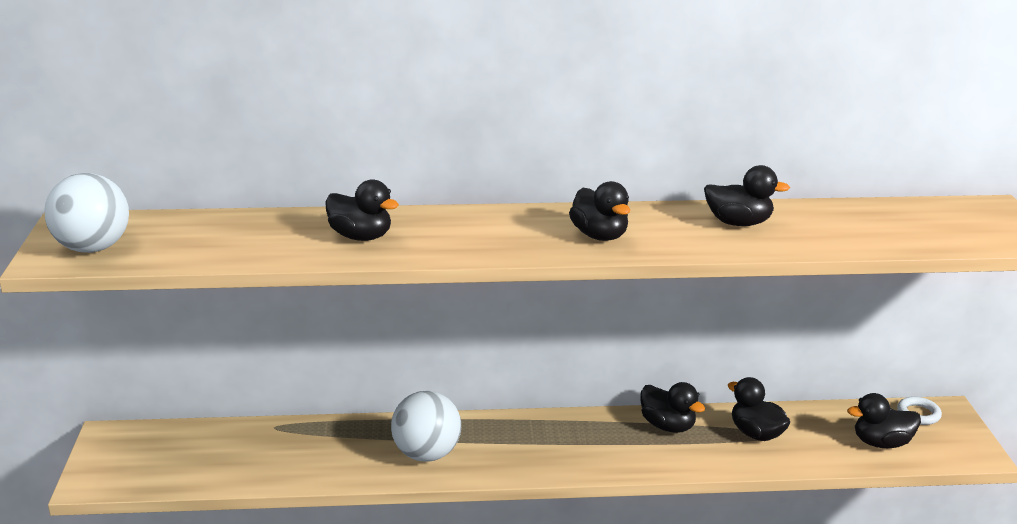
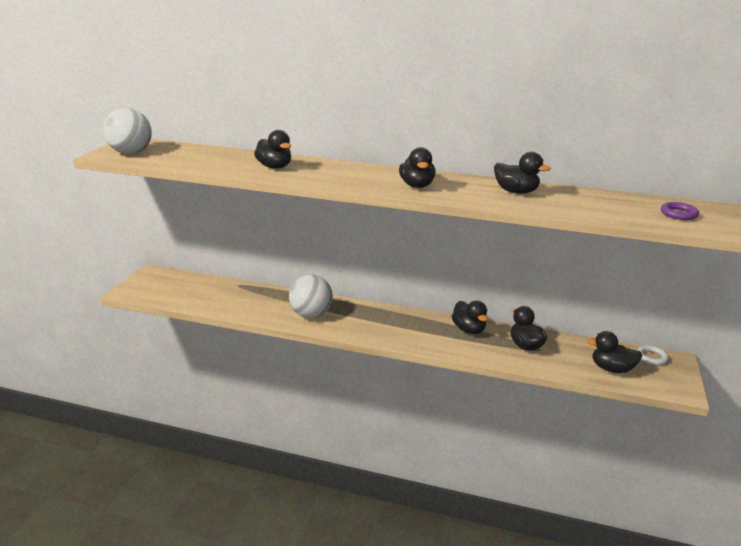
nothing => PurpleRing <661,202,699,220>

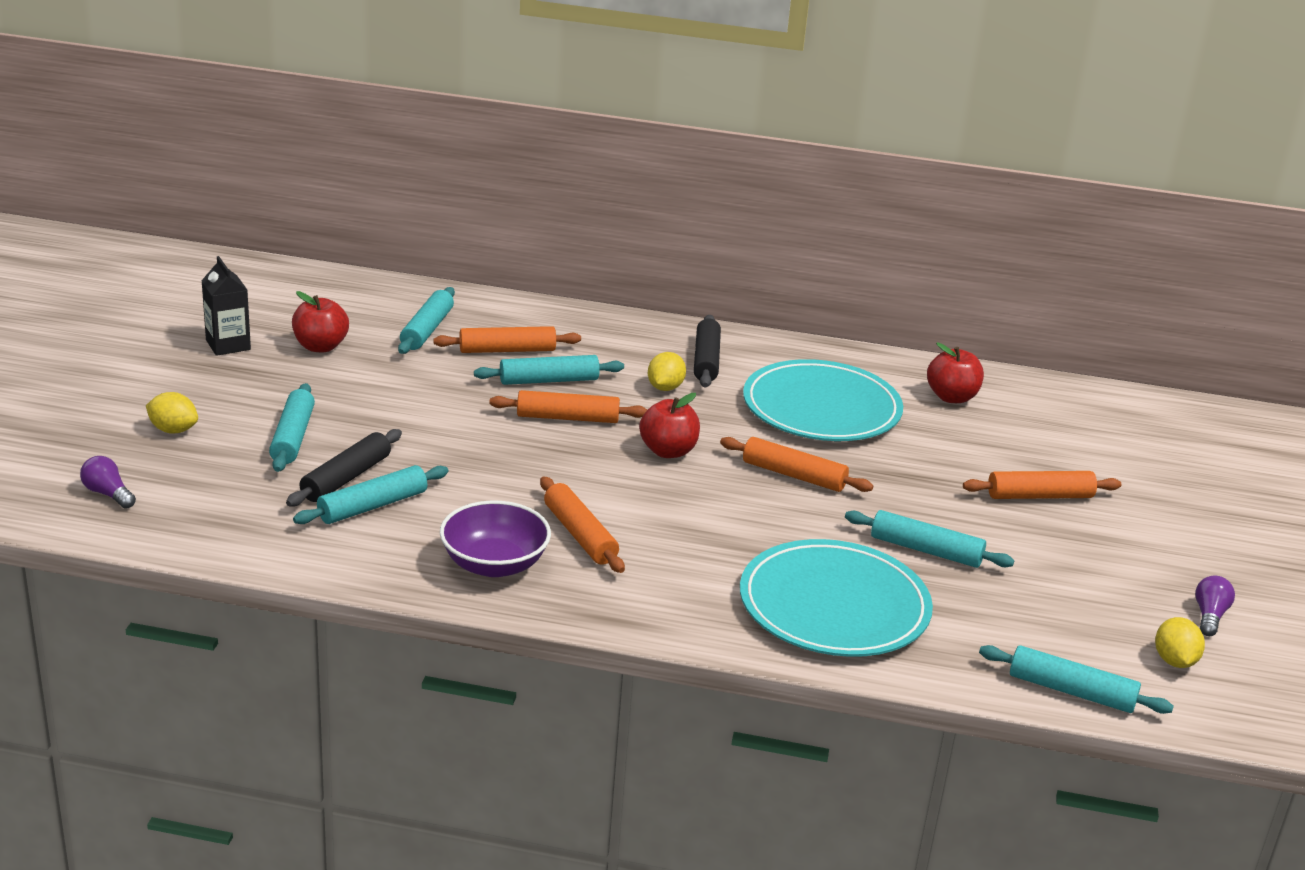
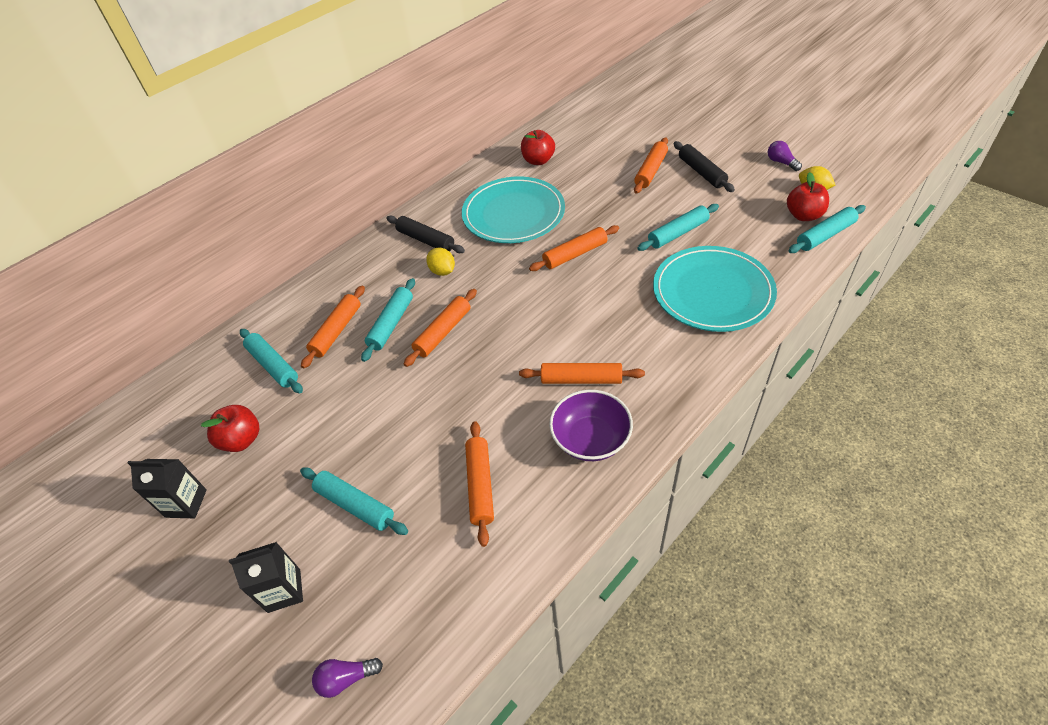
YellowLemon <146,392,198,434> => BlackCarton <229,542,303,613>
RedApple <639,393,700,458> => RedApple <787,172,829,221>, moved
BlackRollingPin <286,429,402,507> => BlackRollingPin <674,141,735,192>, moved
TurquoiseRollingPin <293,465,448,524> => OrangeRollingPin <465,421,494,547>

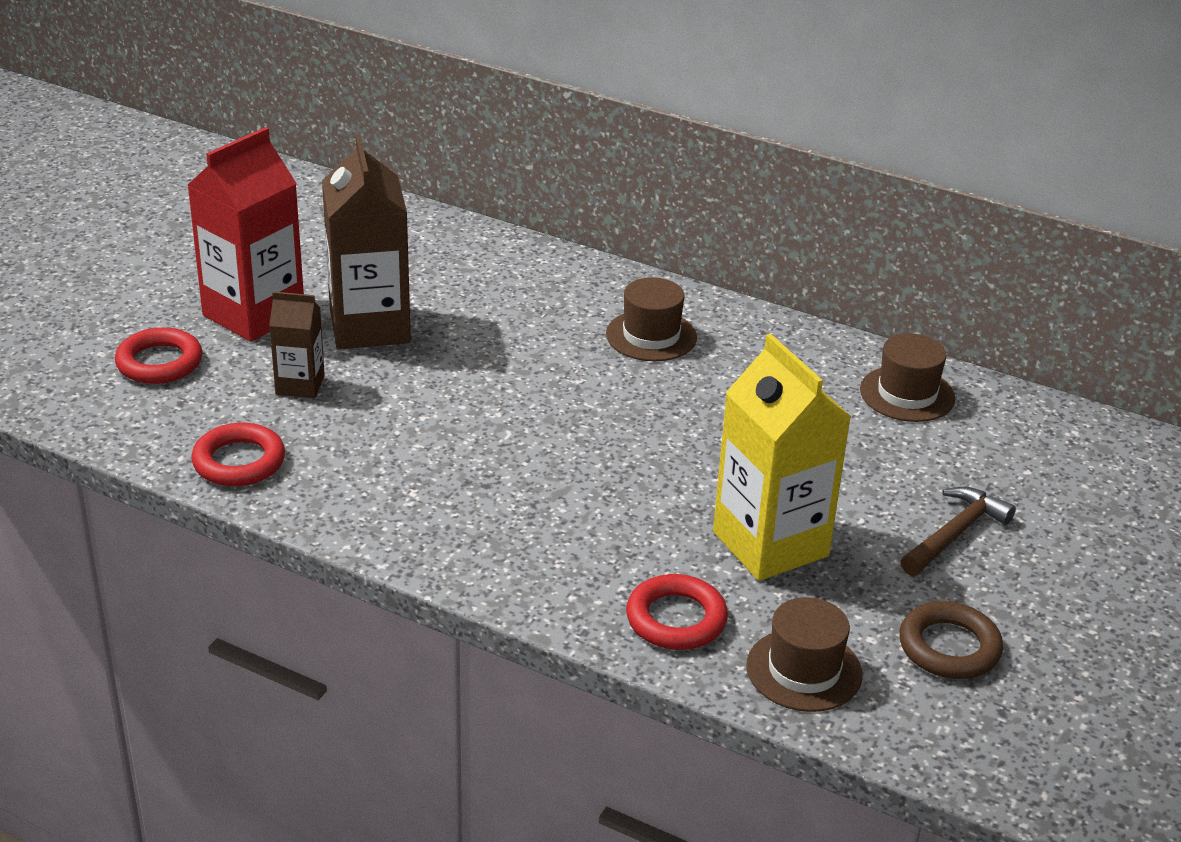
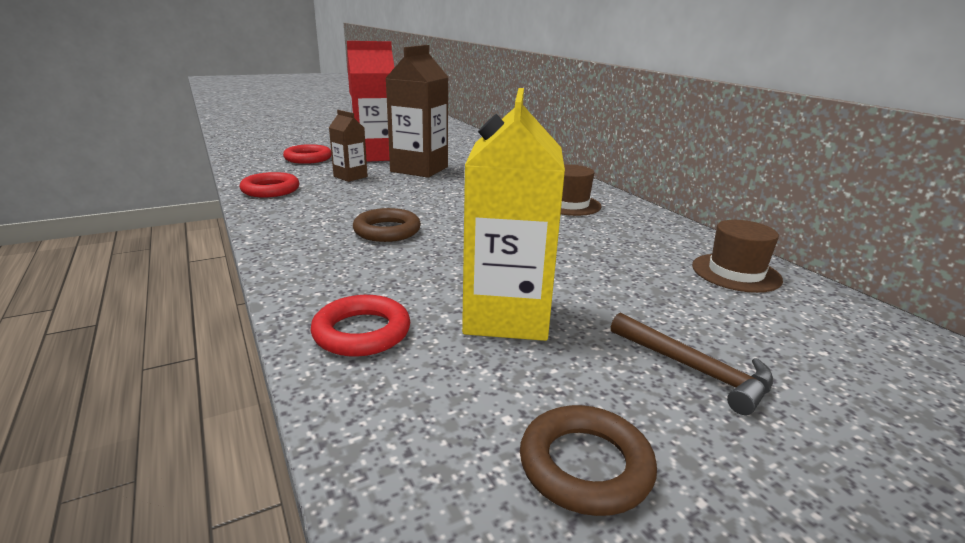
BrownHammer <901,487,1016,576> => BrownHammer <611,313,773,415>, 60 degrees clockwise
BrownHat <746,597,862,712> => nothing
nothing => BrownRing <353,208,421,242>

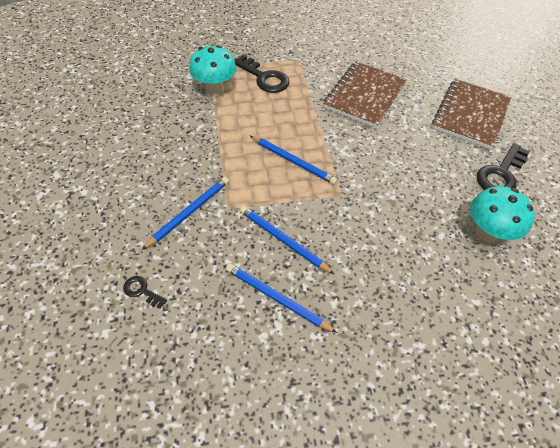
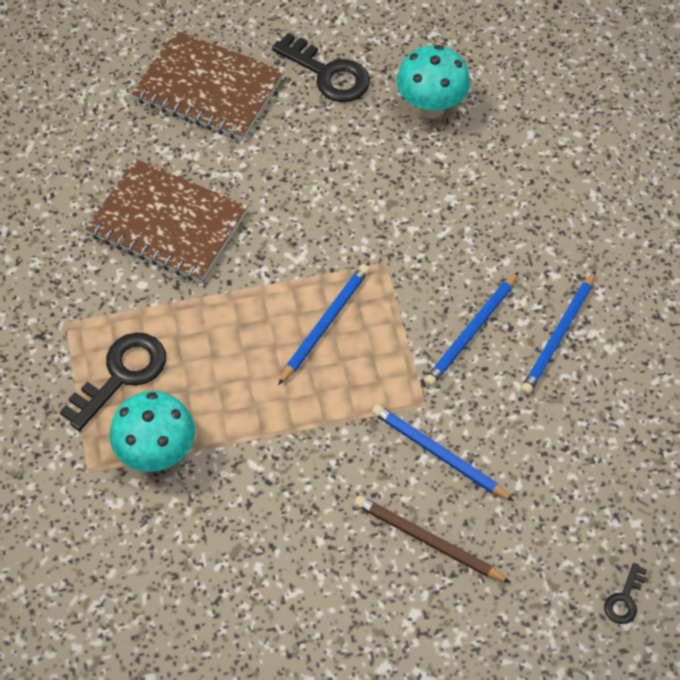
BlackKey <123,276,167,309> => BlackKey <604,563,647,624>, moved
nothing => BrownPencil <354,495,511,583>

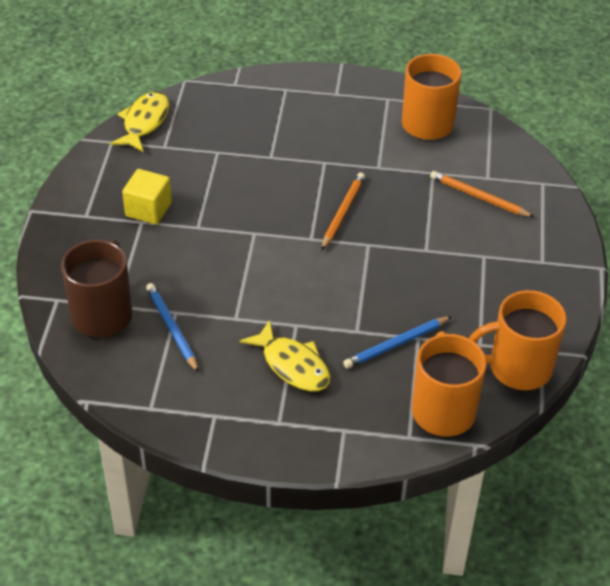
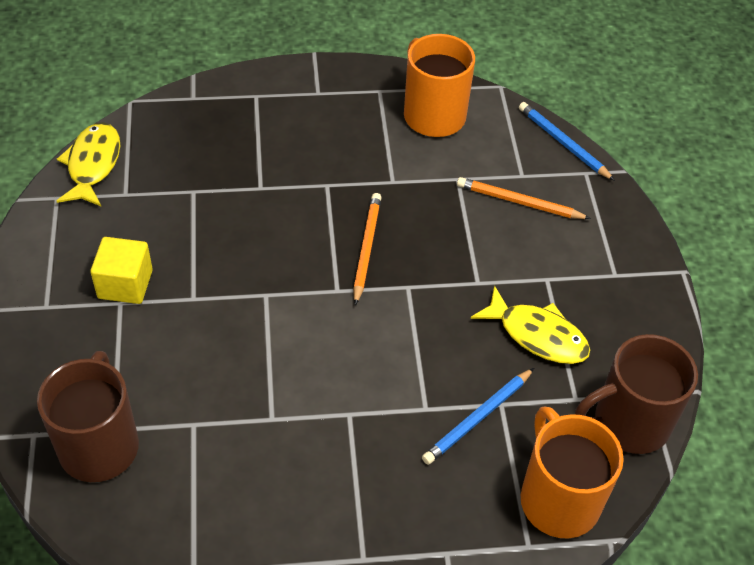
BluePencil <146,283,199,373> => BluePencil <519,102,615,181>, moved
OrangeMug <469,290,567,390> => BrownMug <575,334,698,454>
YellowFish <240,320,330,391> => YellowFish <471,285,590,364>, moved

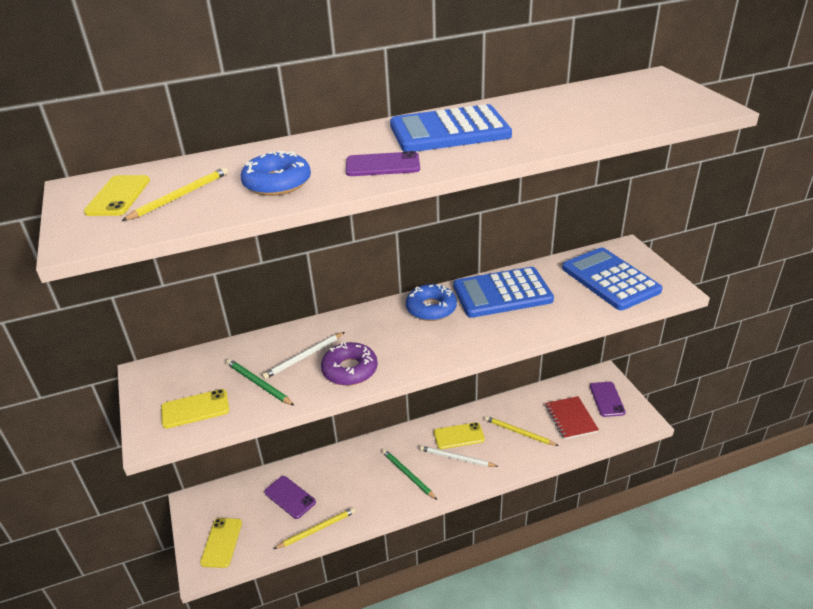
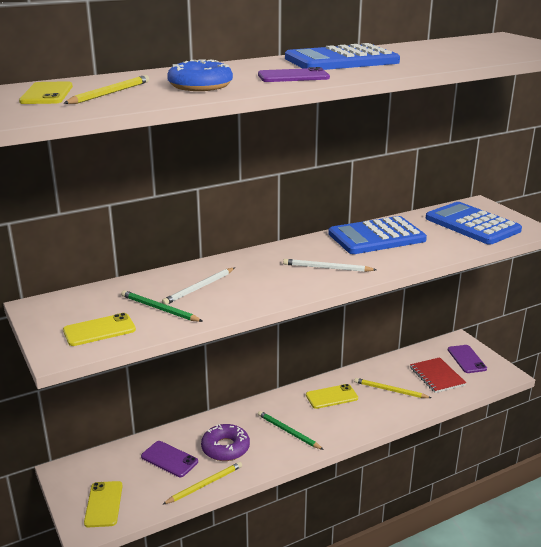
BlueDonut <406,284,457,321> => nothing
PurpleDonut <321,342,378,386> => PurpleDonut <201,424,250,461>, moved
WhitePencil <420,446,499,467> => WhitePencil <283,259,376,272>, moved

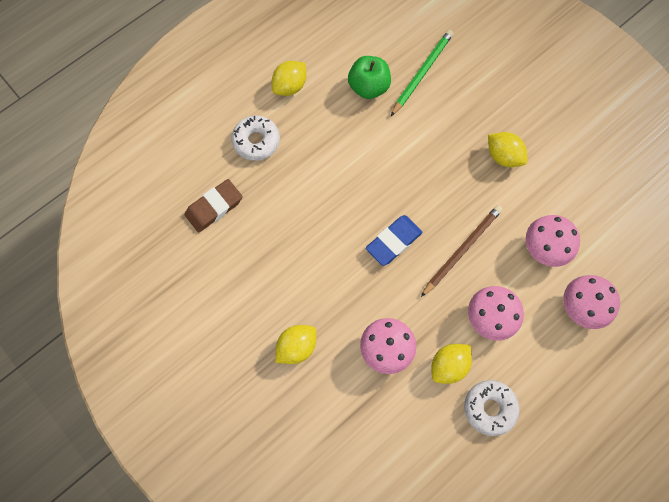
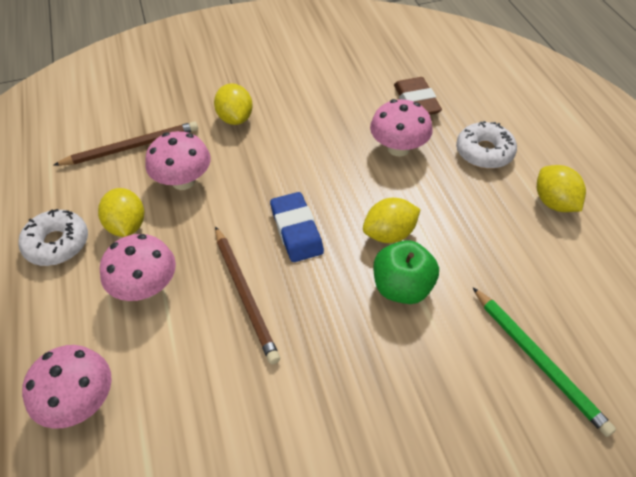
GreenApple <348,56,391,99> => GreenApple <374,240,439,304>, moved
YellowLemon <488,132,527,167> => YellowLemon <363,198,421,243>, moved
PinkMushroom <526,215,580,267> => PinkMushroom <370,99,433,157>, moved
nothing => BrownPencil <54,121,198,166>

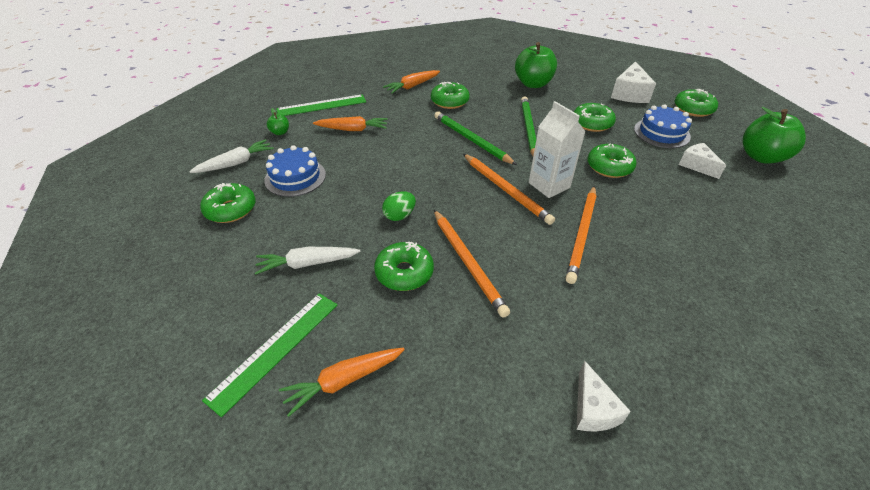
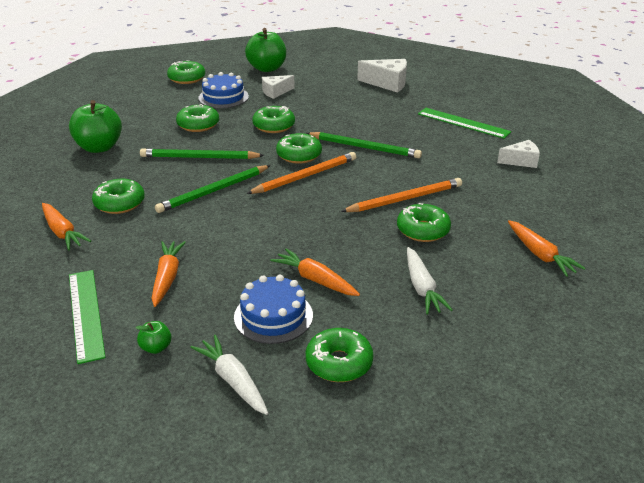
WhiteCheese <611,61,656,103> => WhiteCheese <357,59,407,93>, moved
WhiteCarton <529,101,586,198> => GreenDonut <276,133,322,164>
OrangePencil <566,186,597,284> => GreenPencil <306,132,422,158>
GreenEgg <382,191,416,221> => nothing
GreenRuler <202,293,337,417> => GreenRuler <418,108,511,139>, moved
nothing => OrangeCarrot <270,248,360,296>

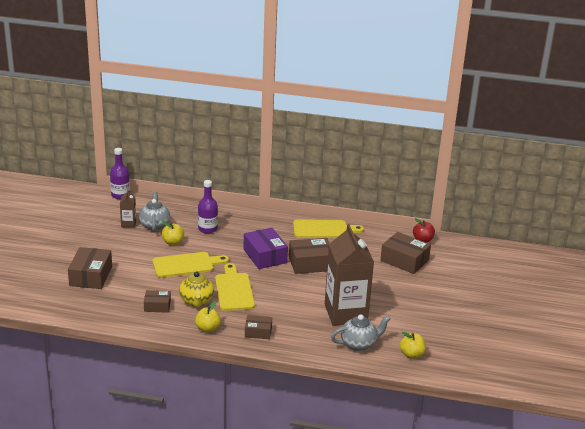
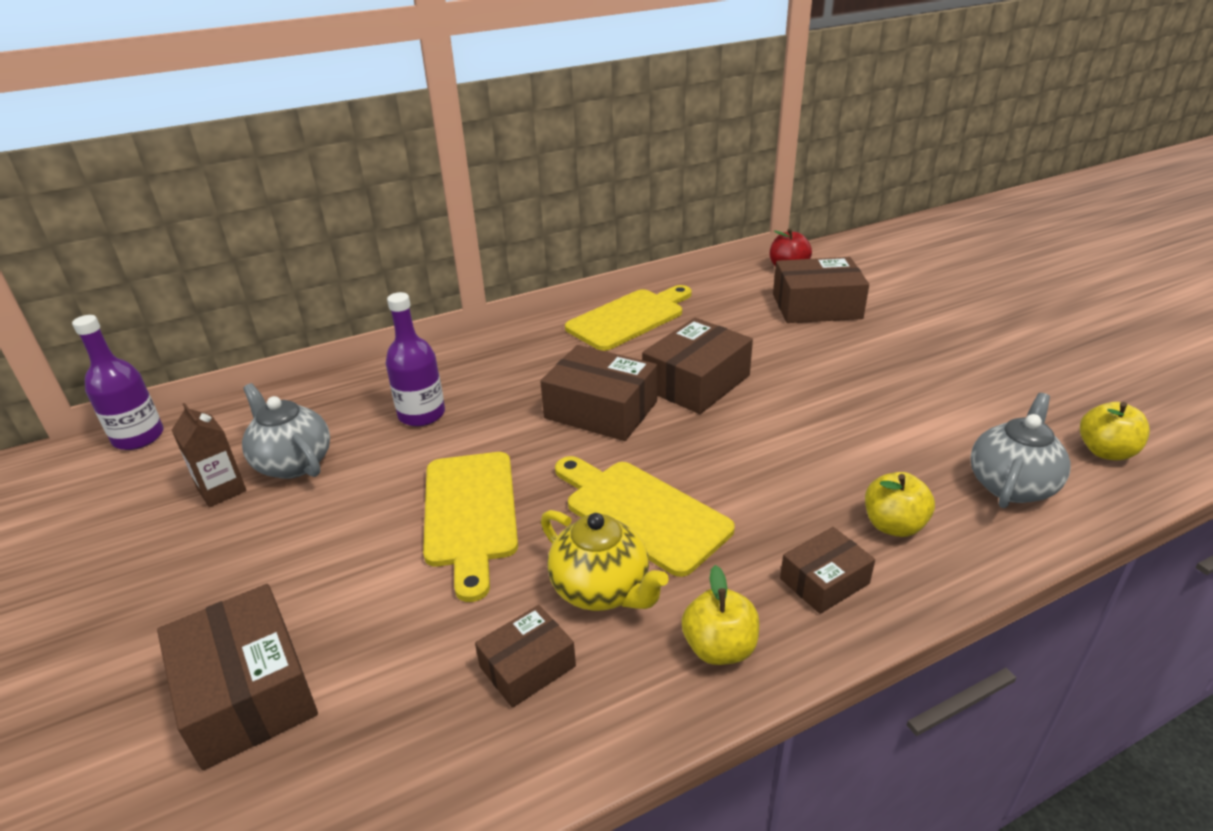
YellowApple <162,221,184,245> => YellowApple <865,472,935,537>, moved
BrownCarton <325,224,374,326> => nothing
PurpleBox <243,228,288,269> => BrownBox <540,345,657,441>
YellowCuttingBoard <153,252,229,278> => YellowCuttingBoard <423,452,518,602>, 135 degrees clockwise

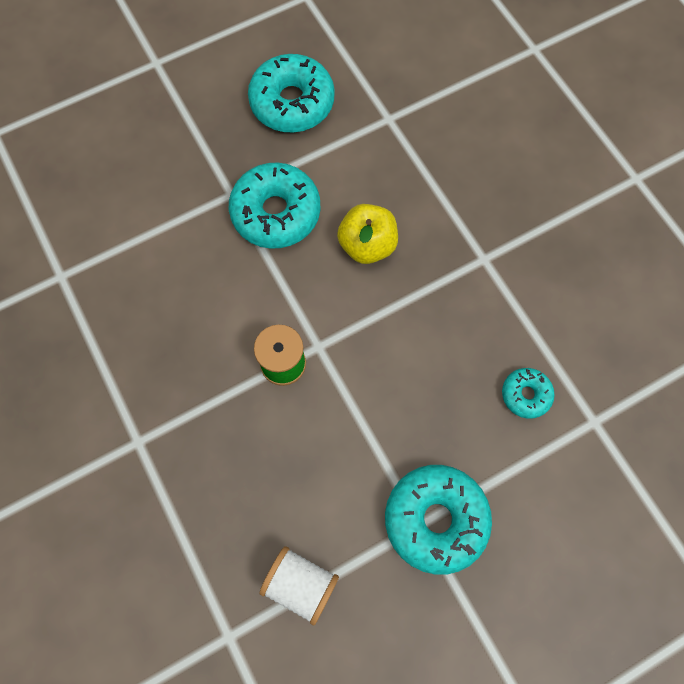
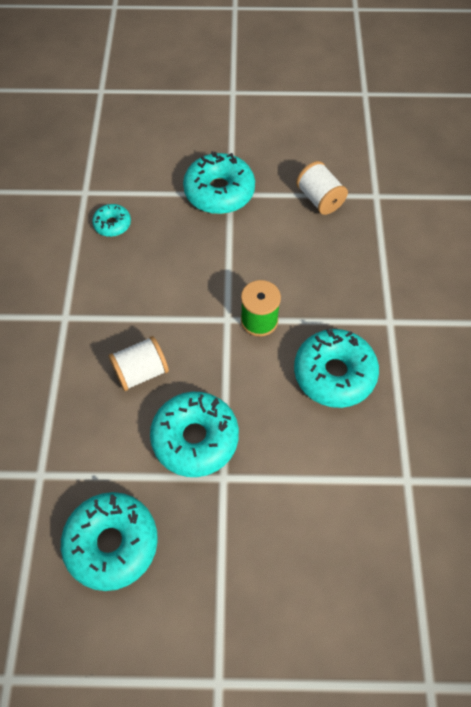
YellowApple <337,204,398,264> => WhiteSpool <109,336,169,391>
nothing => TurquoiseDonut <294,329,379,408>

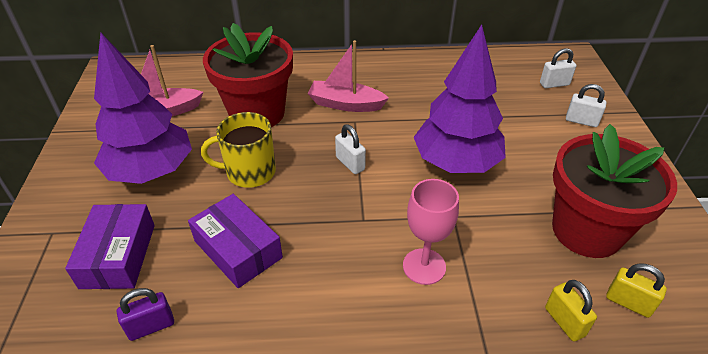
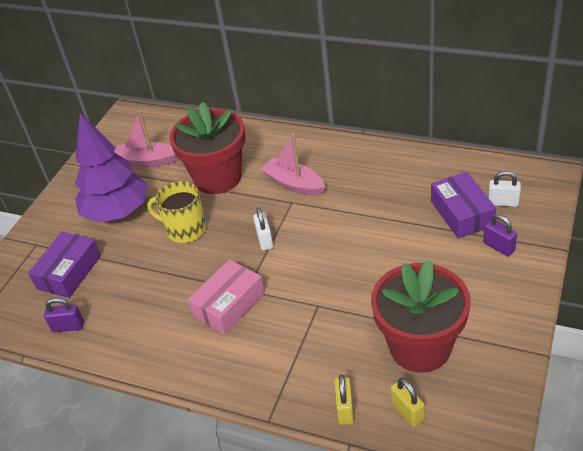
PurpleTree <414,25,506,173> => nothing
WhitePadlock <566,84,606,127> => PurplePadlock <483,214,517,256>
PinkGoblet <403,179,459,285> => nothing
PurpleBox <188,194,283,288> => PurpleBox <431,172,496,238>, moved
nothing => PinkBox <188,259,265,335>

